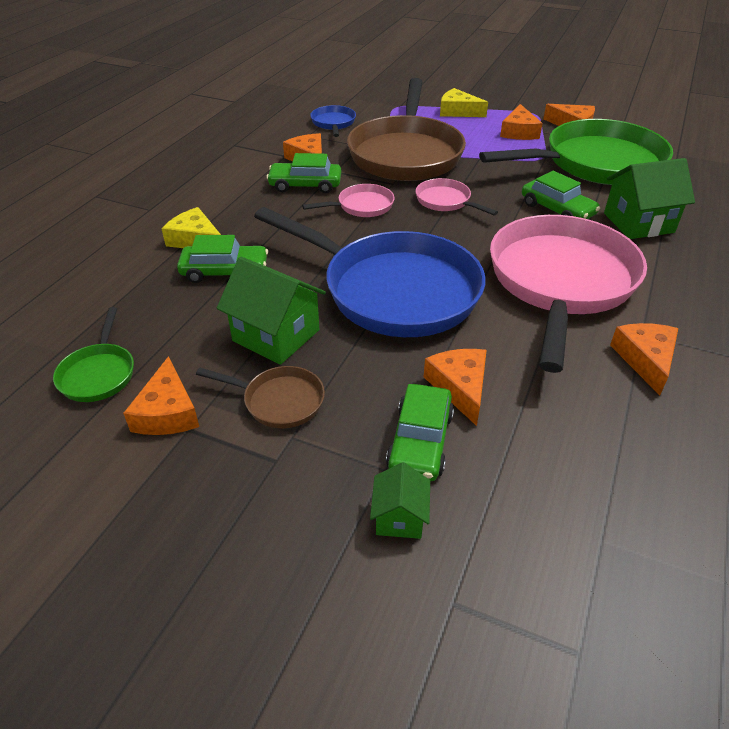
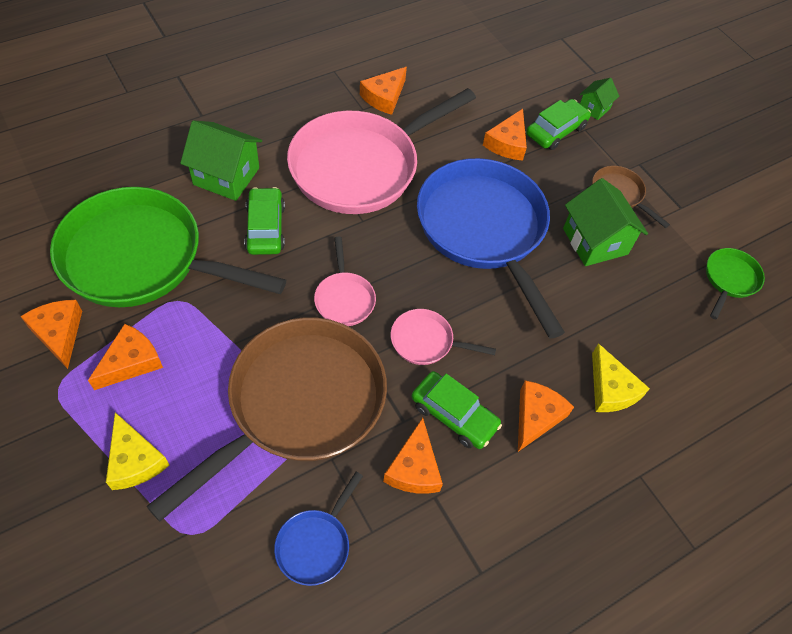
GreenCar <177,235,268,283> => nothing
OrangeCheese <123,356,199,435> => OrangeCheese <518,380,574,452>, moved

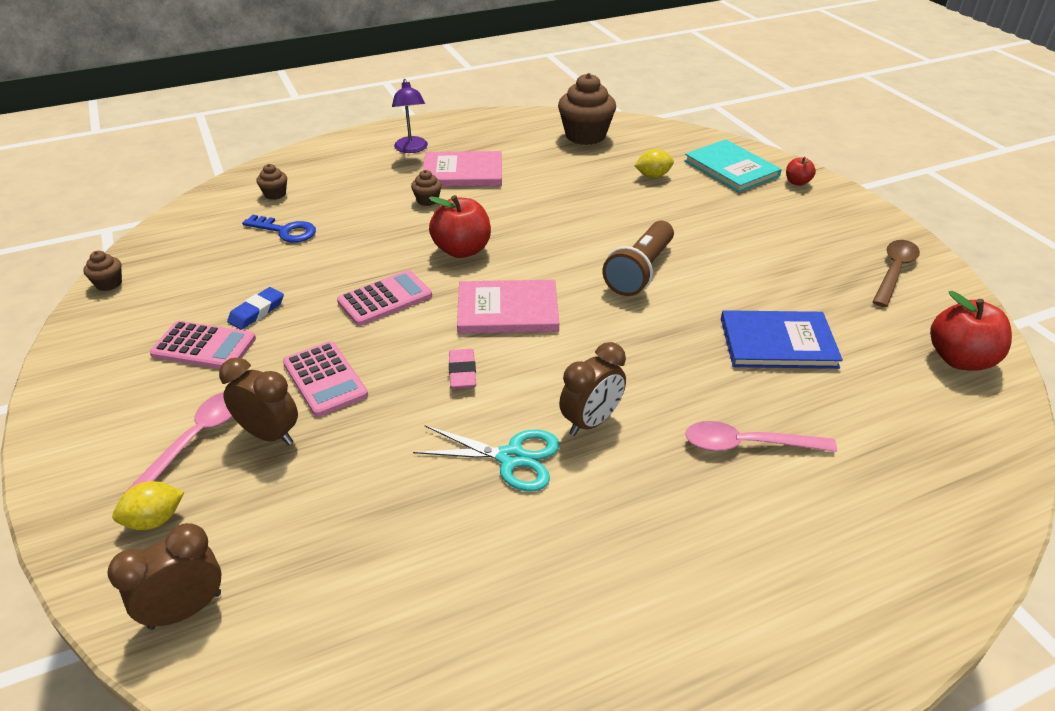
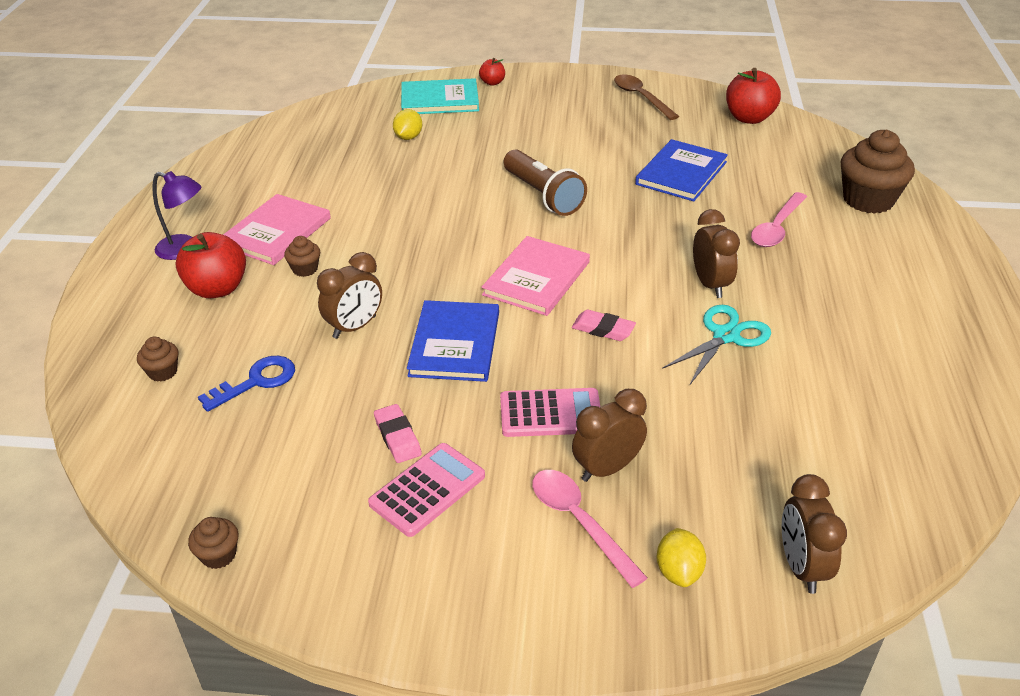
BrownCupcake <558,73,616,145> => BrownCupcake <840,130,915,214>, moved
RedApple <429,195,491,258> => RedApple <176,232,246,298>, moved
PinkCalculator <337,270,432,326> => BlueBook <407,300,499,382>
BlueEraser <227,287,284,330> => PinkEraser <374,404,422,463>
nothing => BrownClock <317,252,382,339>

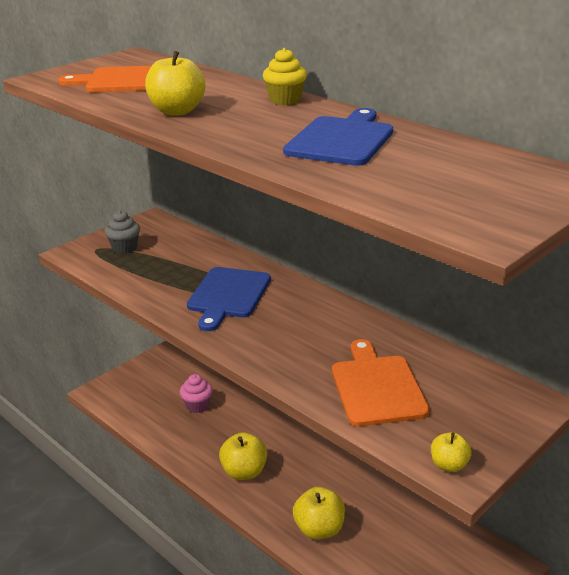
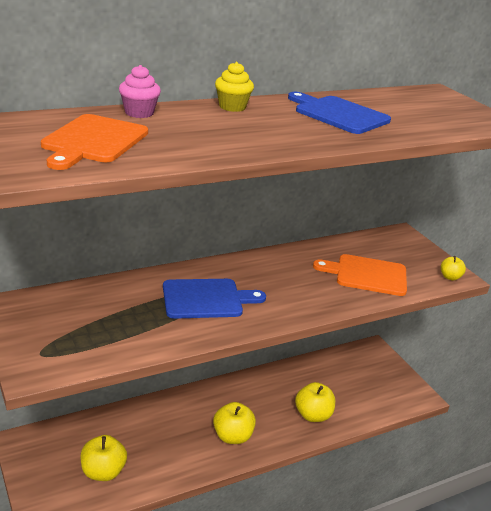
YellowApple <145,51,205,115> => YellowApple <80,435,127,481>, moved
GreyCupcake <104,210,140,254> => nothing
BlueCuttingBoard <187,267,271,331> => BlueCuttingBoard <163,279,266,319>, 45 degrees counterclockwise
PinkCupcake <180,374,213,413> => PinkCupcake <119,65,161,118>, moved

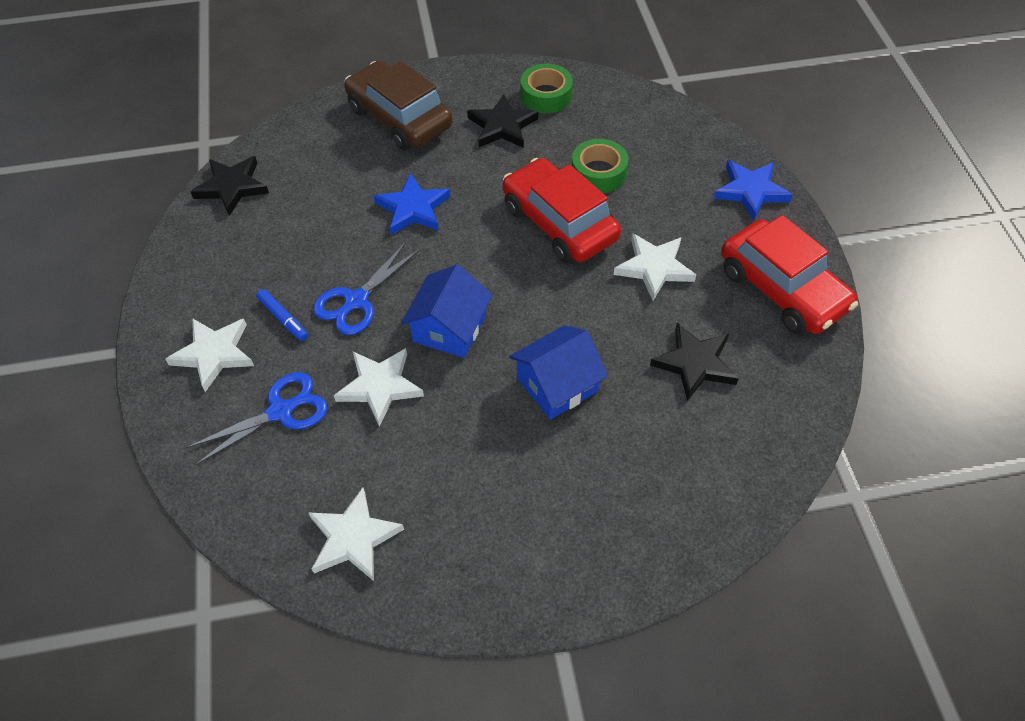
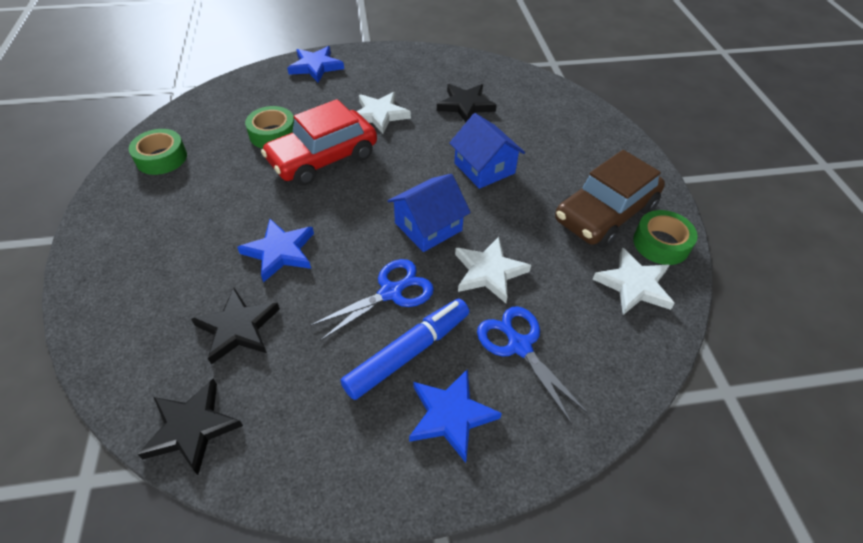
BrownCar <344,60,453,150> => BrownCar <555,150,665,248>, moved
BlackStar <467,94,538,148> => BlackStar <191,288,280,364>, moved
RedCar <721,215,858,334> => nothing
BlueScissors <313,242,420,335> => BlueScissors <310,259,434,341>, 75 degrees counterclockwise
BlueHouse <401,265,493,358> => BlueHouse <388,174,471,252>, 60 degrees counterclockwise
BlueMarker <256,289,308,341> => BlueMarker <341,299,469,400>, x1.89
WhiteStar <165,318,254,392> => BlueStar <409,369,502,463>
nothing => GreenTape <633,210,698,265>

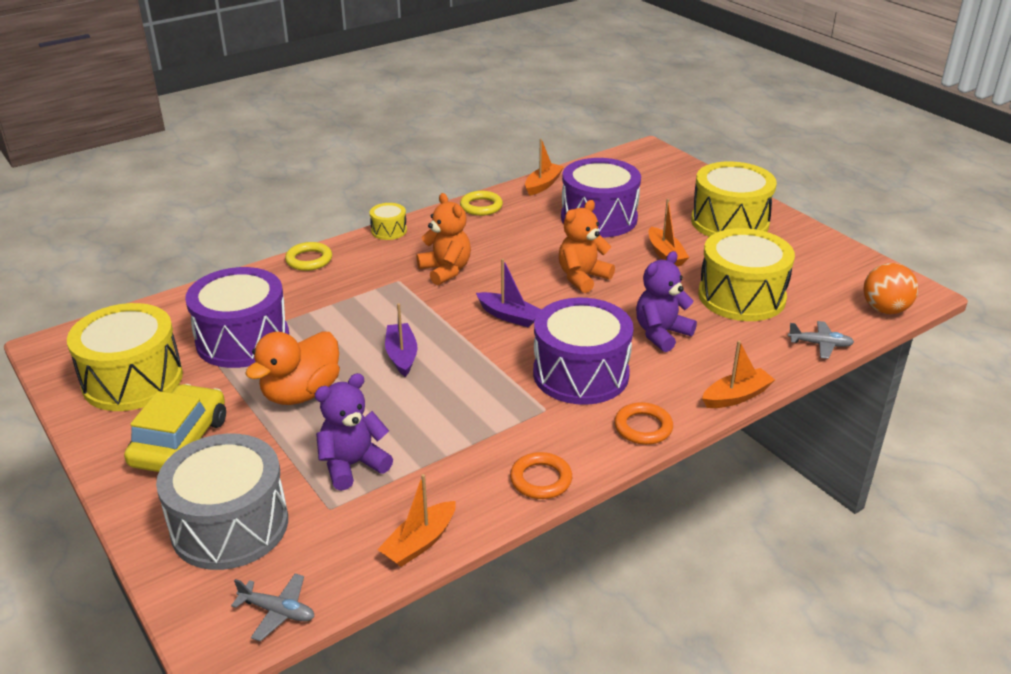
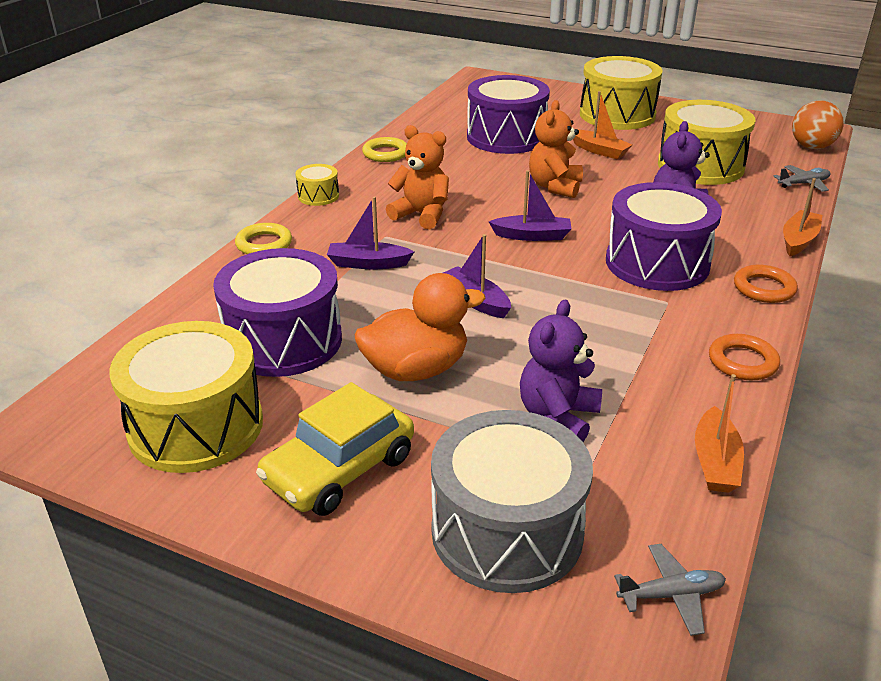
OrangeBoat <525,139,564,196> => nothing
OrangeDuck <245,332,340,405> => OrangeDuck <355,273,486,381>, 120 degrees counterclockwise
YellowCar <124,384,226,472> => YellowCar <256,382,414,516>, 120 degrees counterclockwise
nothing => PurpleBoat <327,196,414,269>

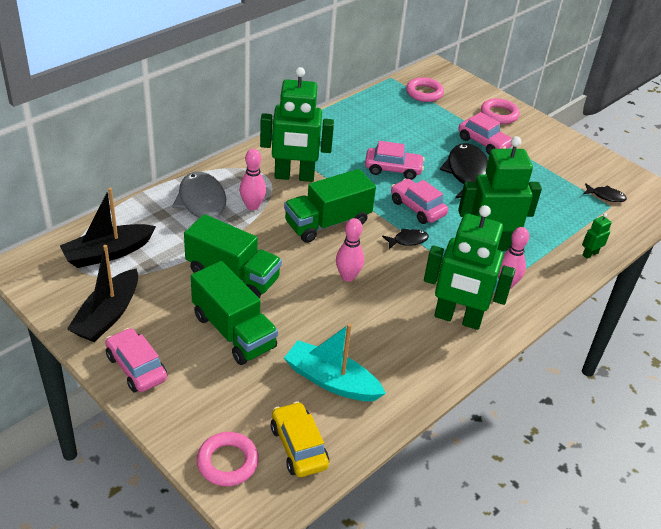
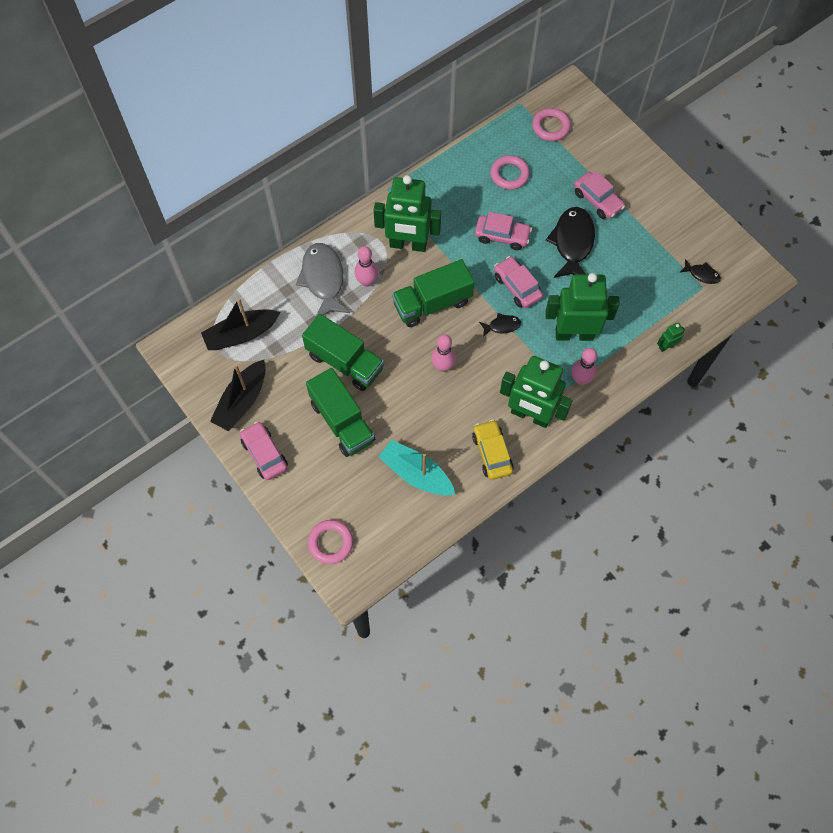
PinkRing <481,98,520,124> => PinkRing <490,155,530,190>, moved
YellowCar <271,401,329,477> => YellowCar <472,420,514,480>, moved

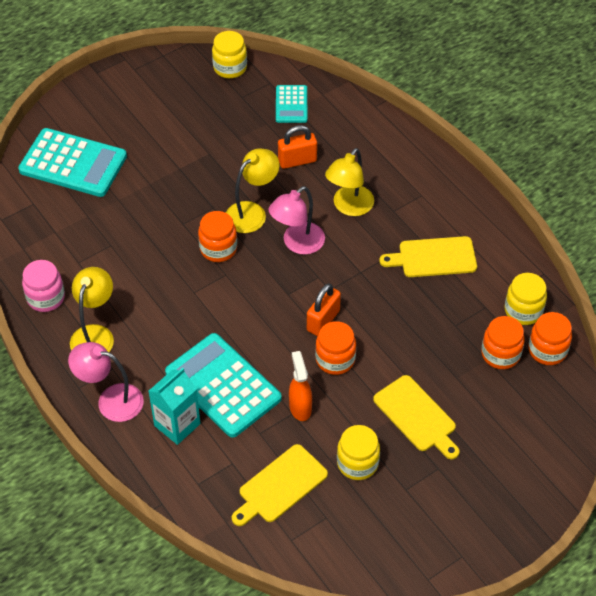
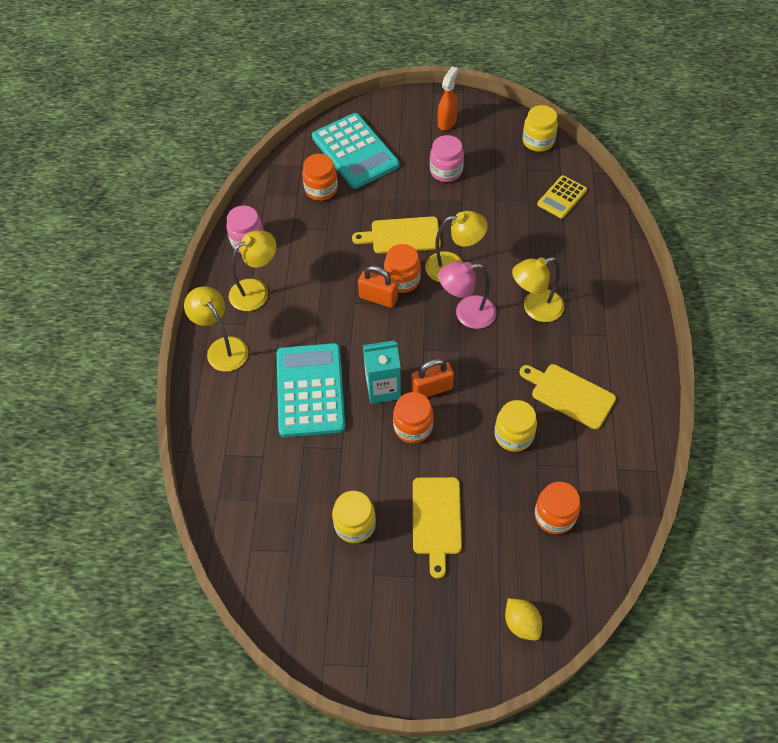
TurquoiseCalculator <276,85,307,123> => YellowCalculator <537,175,587,219>
OrangePadlock <278,125,317,169> => OrangePadlock <358,265,398,308>, moved
YellowJar <504,273,547,325> => YellowJar <495,400,537,452>, moved
OrangeJar <528,312,572,365> => OrangeJar <302,154,338,201>, moved
PinkLamp <68,342,144,422> => YellowLamp <184,287,248,372>
OrangeSprayBottle <289,351,312,421> => OrangeSprayBottle <438,66,458,131>, moved
TurquoiseCarton <149,368,201,445> => TurquoiseCarton <363,340,401,404>, moved
YellowCuttingBoard <232,444,328,526> => YellowCuttingBoard <352,216,441,253>, moved
nothing => PinkJar <430,135,464,182>
nothing => YellowLemon <505,598,542,641>

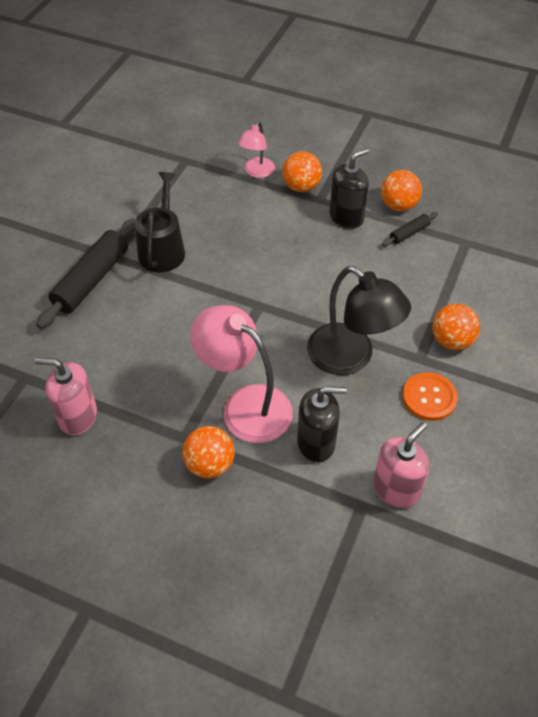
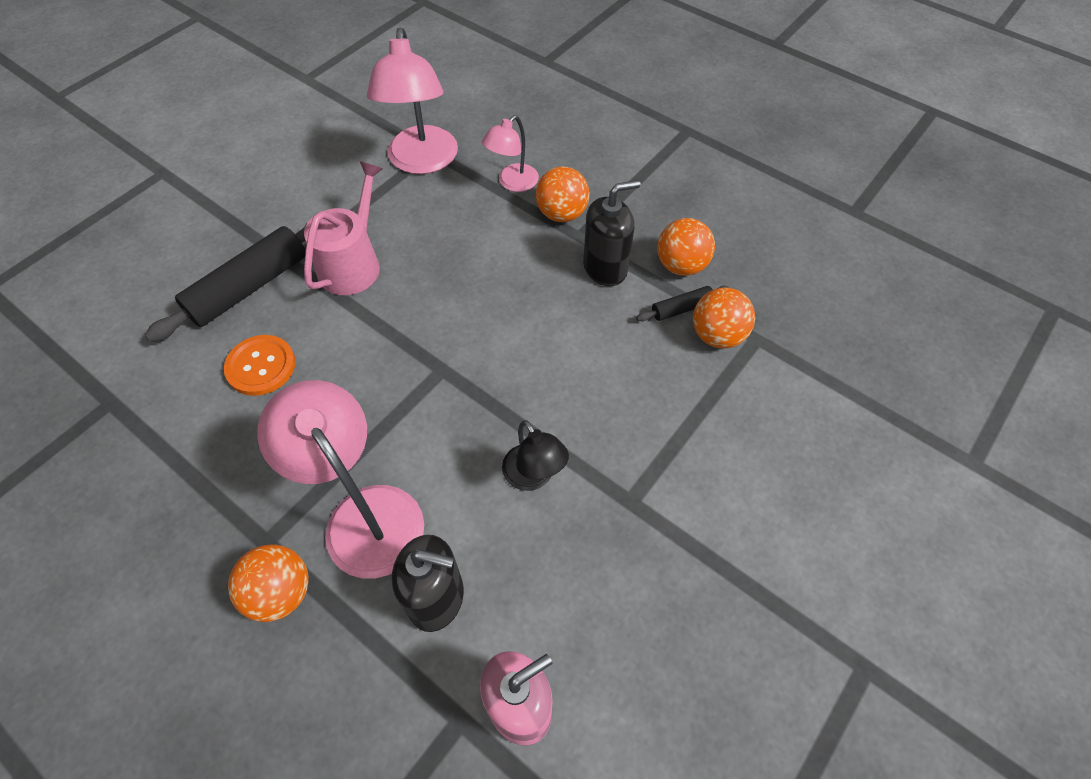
BlackWateringCan <135,172,185,272> => PinkWateringCan <304,161,383,295>
BlackLamp <307,266,411,375> => BlackLamp <502,420,569,491>, x0.56
OrangeBall <432,304,480,350> => OrangeBall <693,288,755,348>, moved
PinkSoapDispenser <35,358,97,436> => nothing
OrangeButton <402,372,458,421> => OrangeButton <224,335,296,396>, moved
nothing => PinkLamp <367,28,458,174>

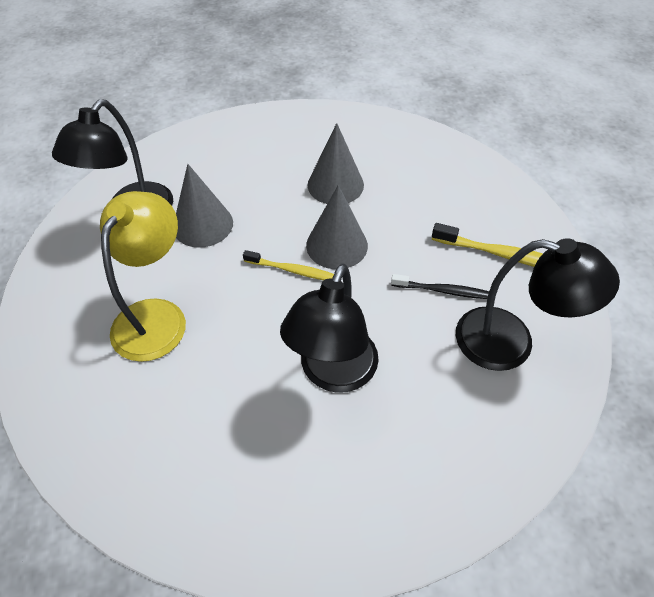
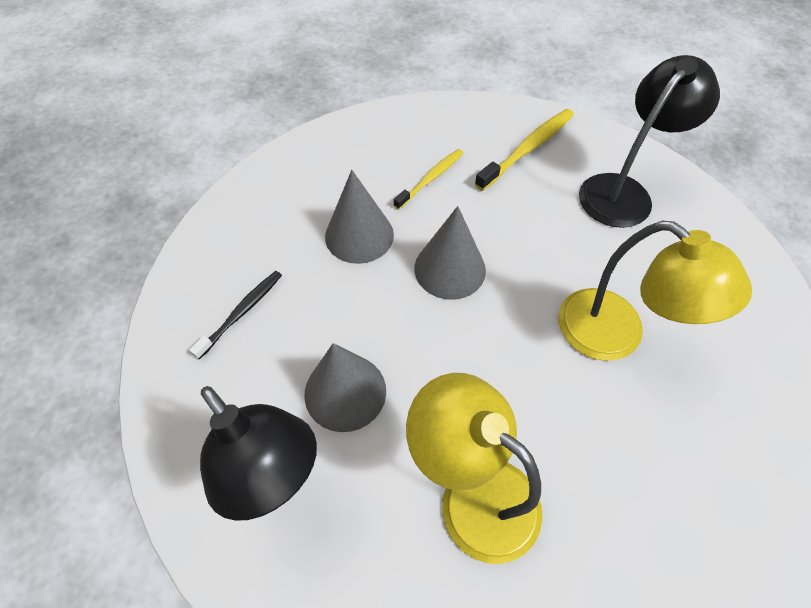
YellowToothbrush <243,250,334,280> => YellowToothbrush <394,149,463,209>, moved
BlackLamp <280,264,379,393> => YellowLamp <558,221,752,361>
BlackToothbrush <391,274,489,299> => BlackToothbrush <189,271,282,359>, moved

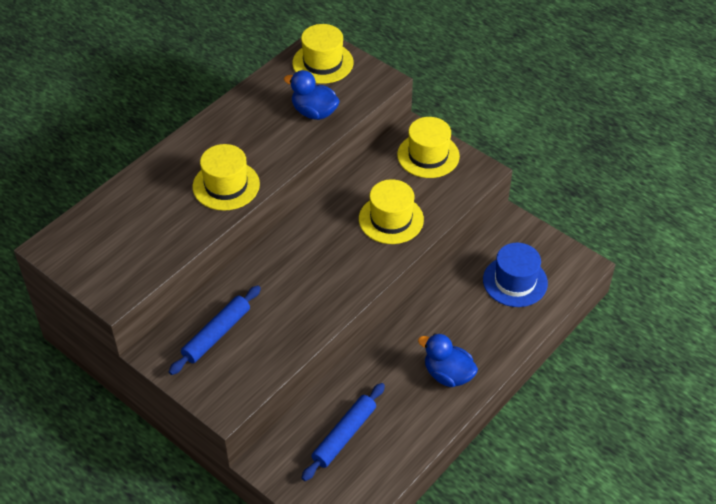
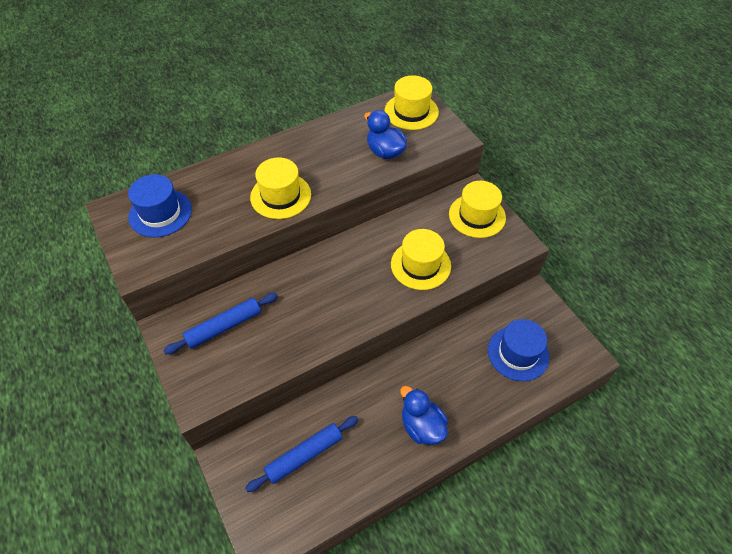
nothing => BlueHat <128,174,192,237>

